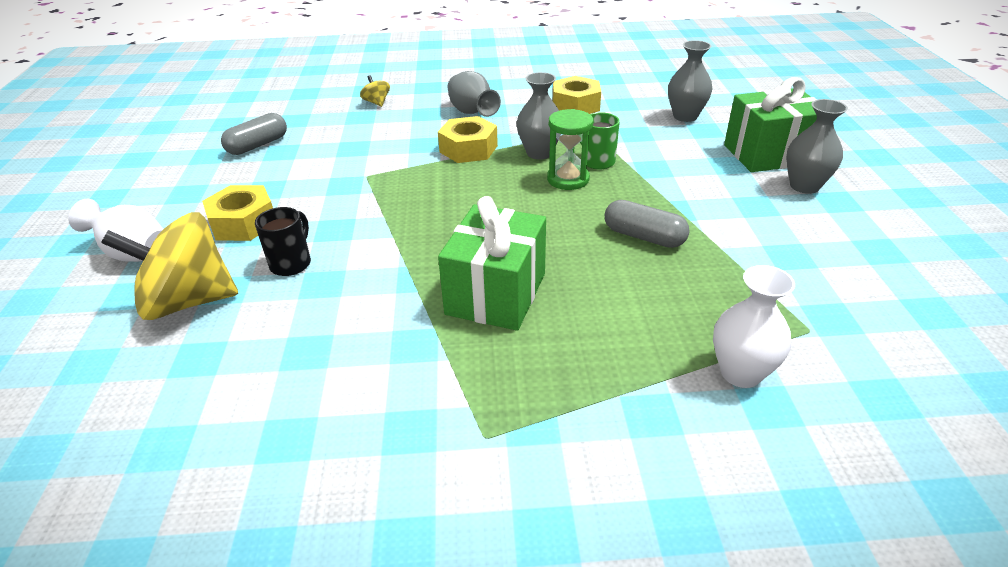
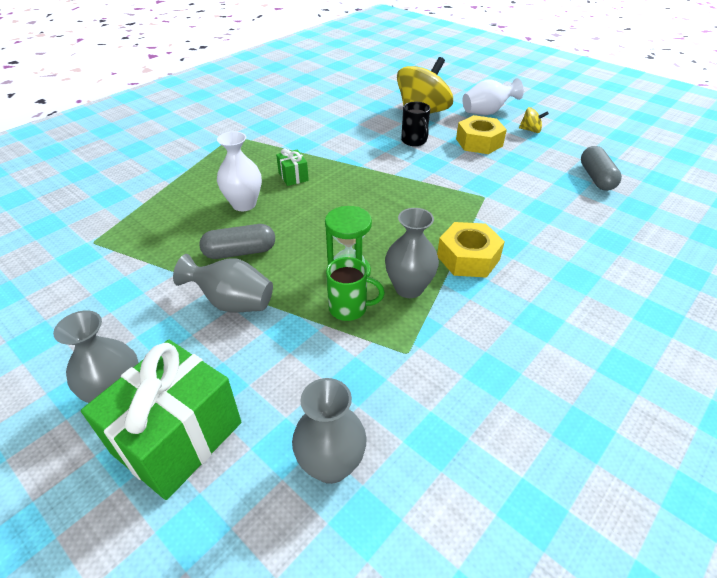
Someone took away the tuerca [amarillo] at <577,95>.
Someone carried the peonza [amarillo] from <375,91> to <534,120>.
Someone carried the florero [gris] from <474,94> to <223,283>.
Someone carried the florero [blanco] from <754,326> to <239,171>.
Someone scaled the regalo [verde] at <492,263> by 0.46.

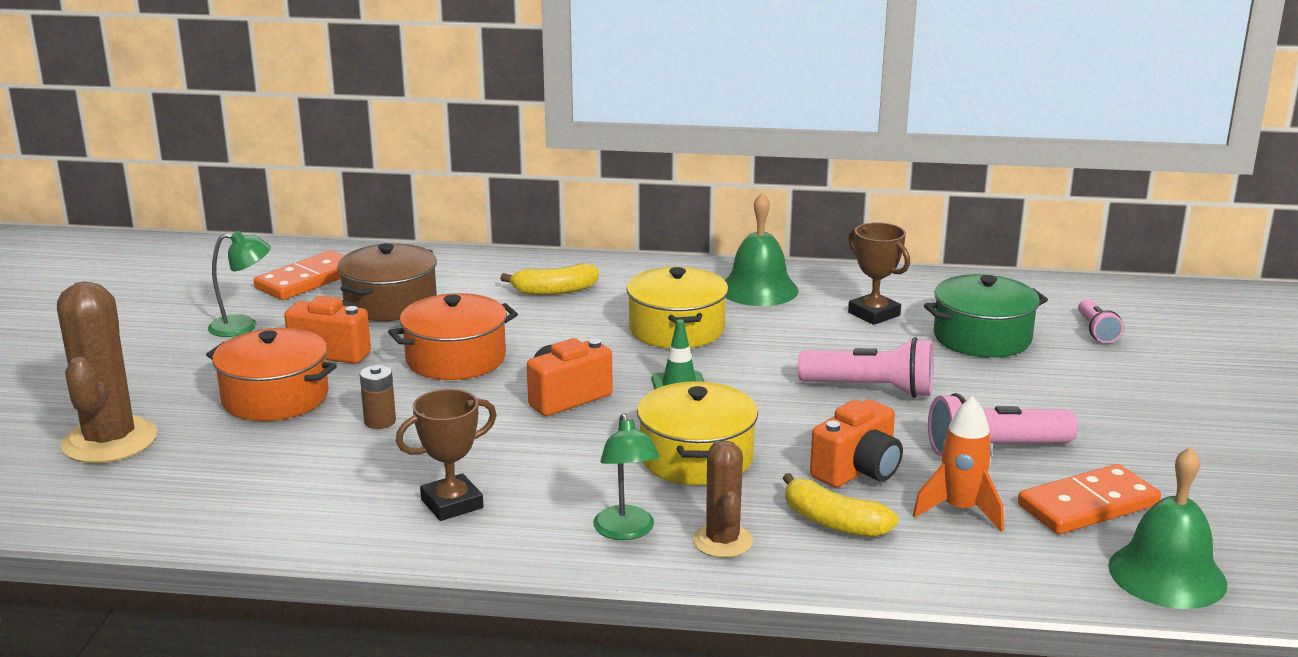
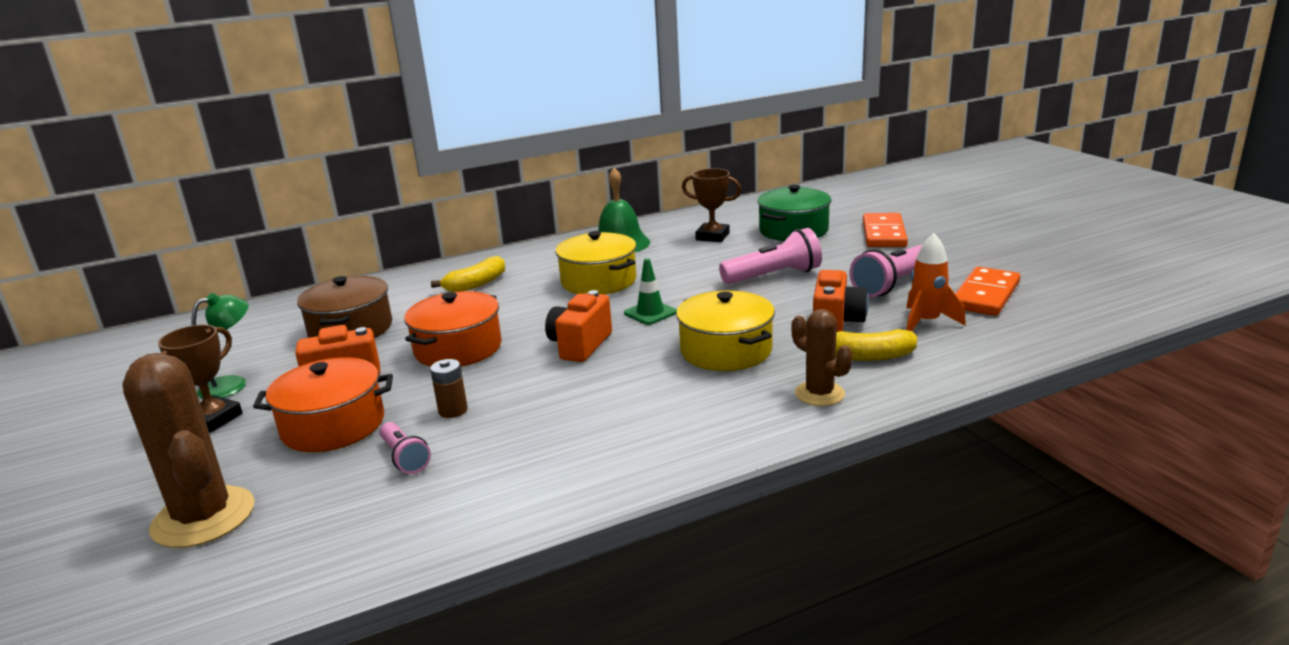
Someone took away the lámpara [verde] at <626,476>.
Someone took away the campana [verde] at <1168,528>.
Someone carried the ficha de dominó [naranja] from <299,275> to <885,230>.
Someone carried the trofeo [marrón] from <446,455> to <200,379>.
Someone carried the lámpara de mano [rosa] from <1101,321> to <405,448>.

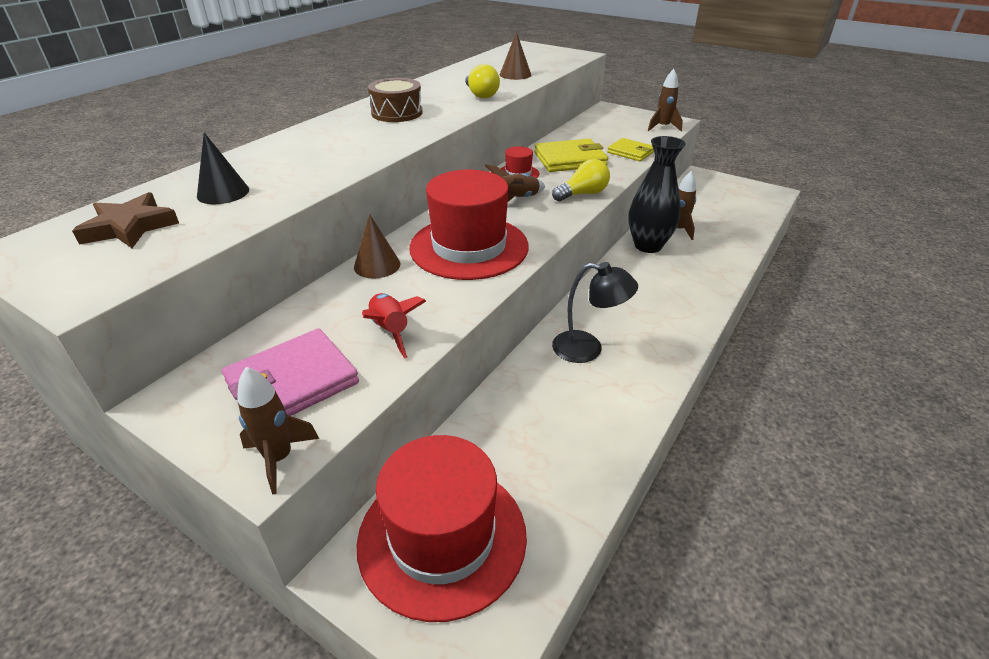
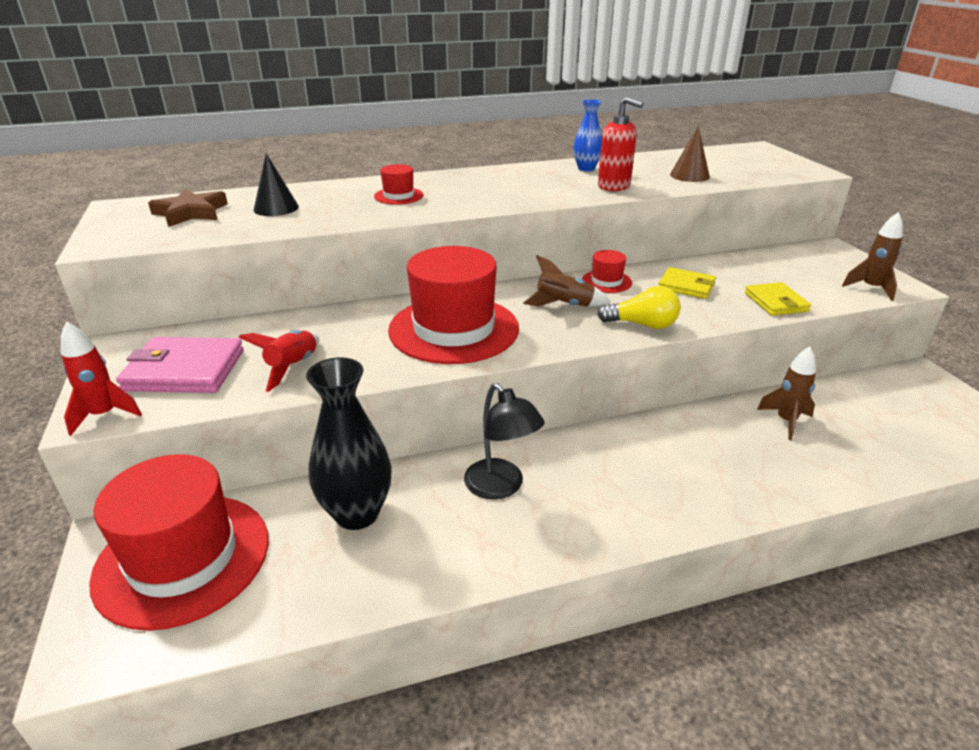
Someone took away the cono [marrón] at <377,246>.
Someone took away the tambor [marrón] at <395,100>.
Someone put down the sombrero [rojo] at <398,184>.
Someone put down the florero [azul] at <587,135>.
Someone carried the florero [negro] from <657,194> to <349,443>.
Someone swapped the bombilla [amarillo] at <482,81> for the dispensador de jabón [rojo] at <621,144>.
Someone repainted the cohete [marrón] at <278,430>, which became the cohete [rojo] at <101,378>.
Someone scaled the cartera [amarillo] at <571,155> by 0.63.

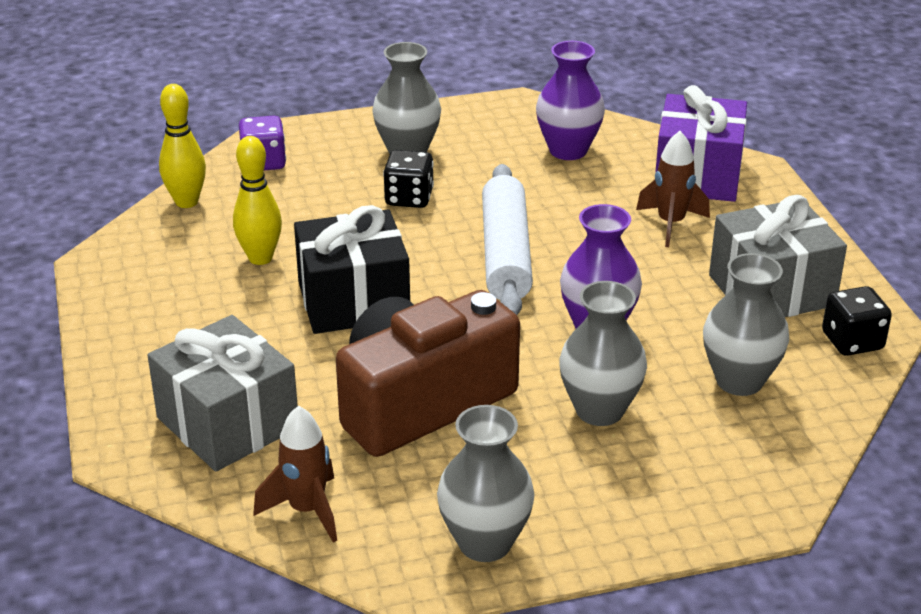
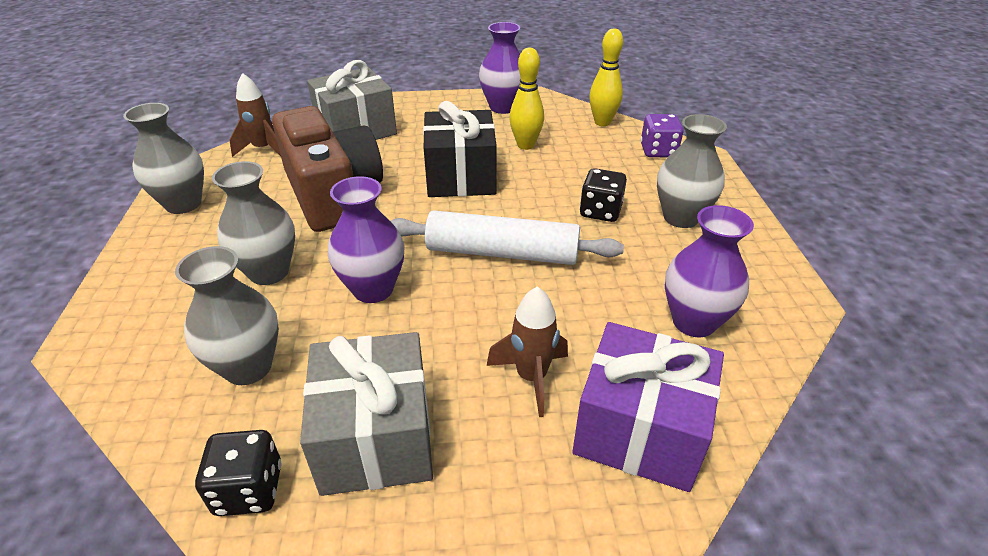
Someone put down the florero [morado] at <500,68>.

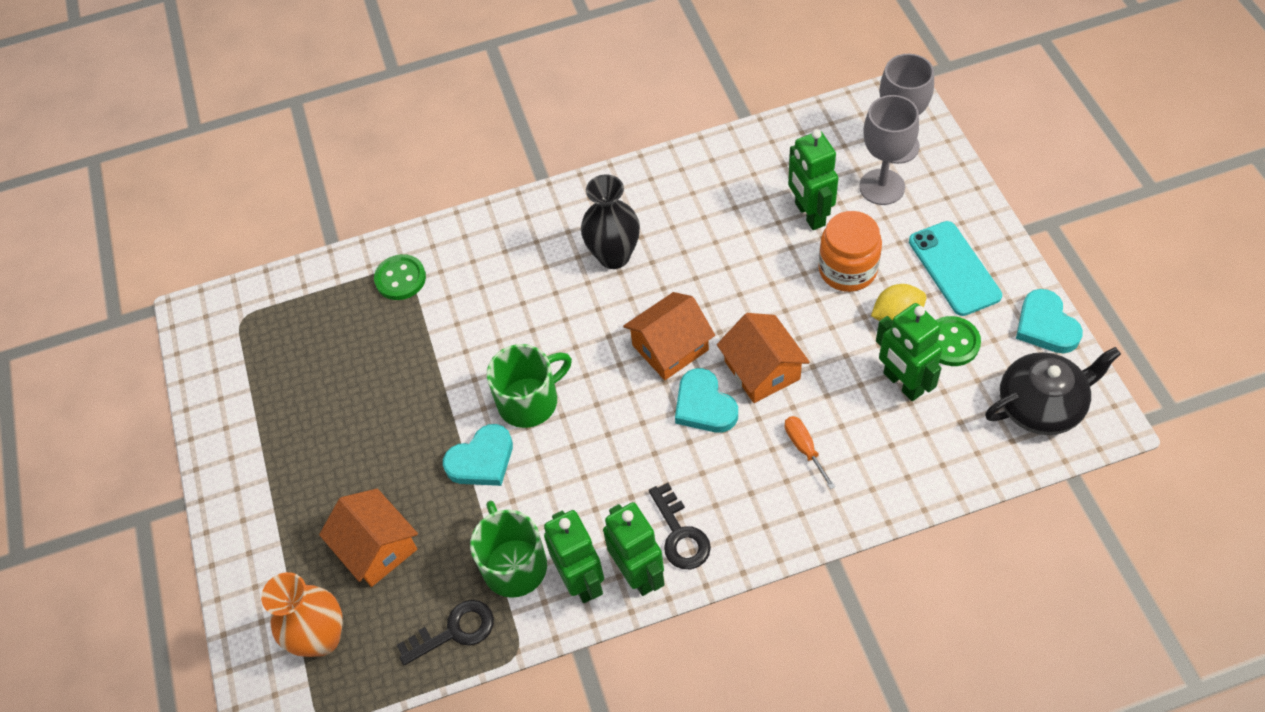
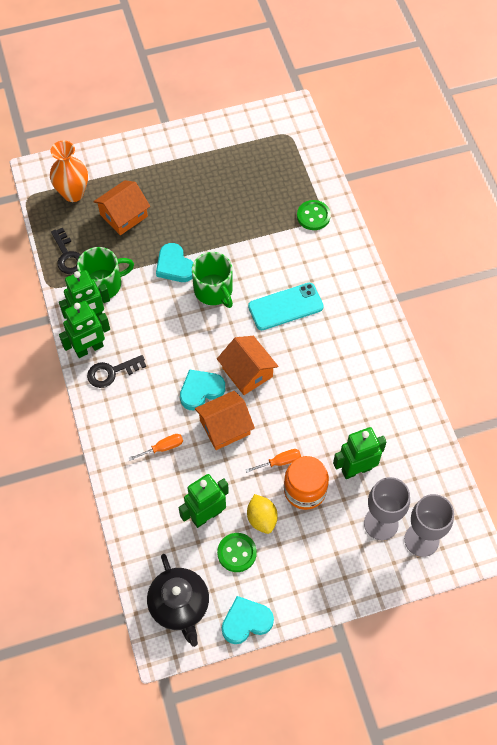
Someone took away the florero [negro] at <610,221>.
Someone put down the destornillador [naranja] at <273,461>.
Someone carried the móvil [turquesa] from <955,268> to <286,306>.

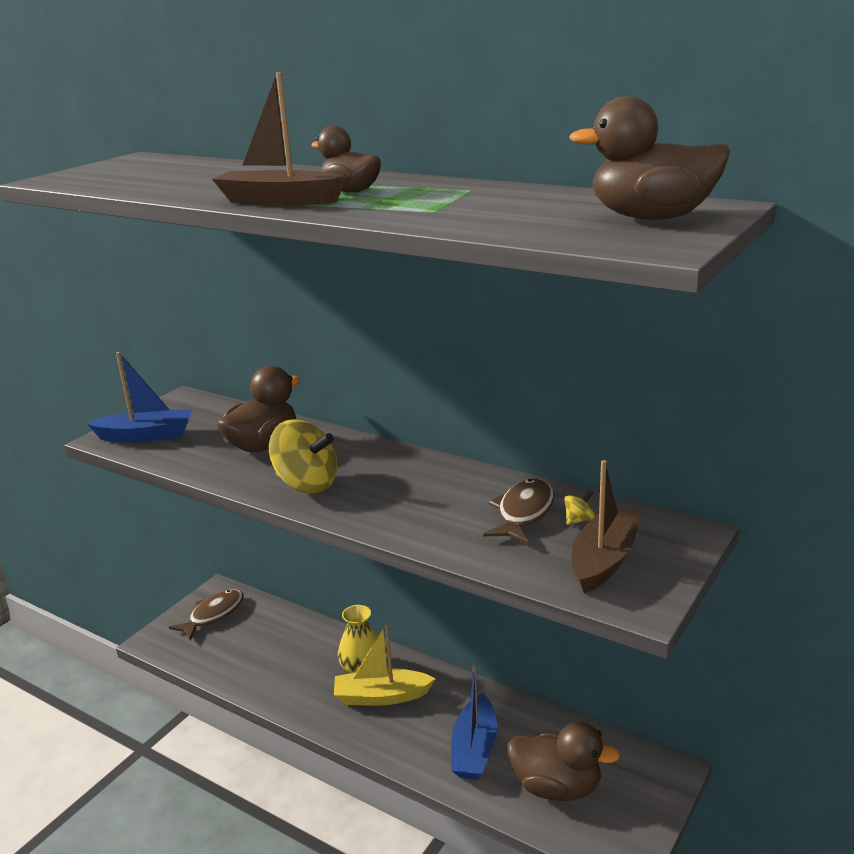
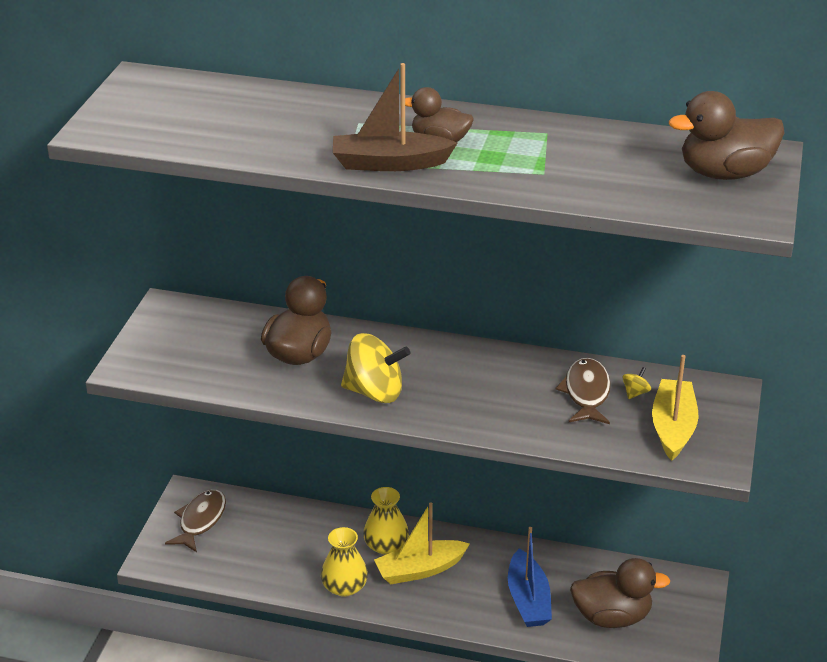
Someone took away the barco [azul] at <139,397>.
Someone put down the florero [amarillo] at <344,562>.
Someone repainted the barco [marrón] at <606,527>, which became the barco [amarillo] at <675,408>.

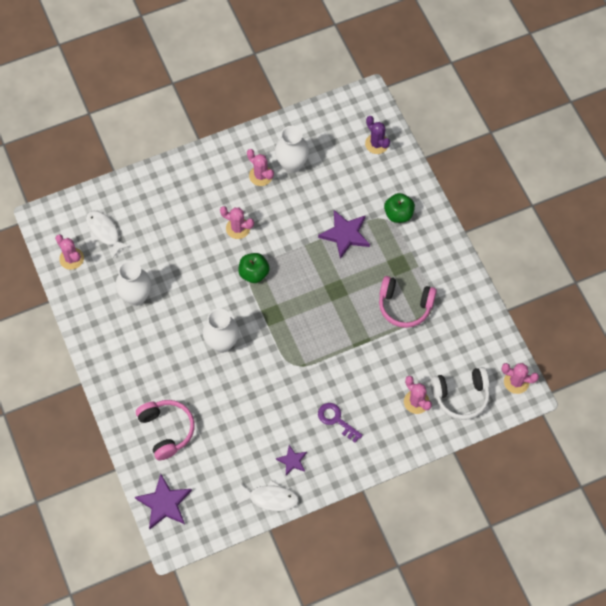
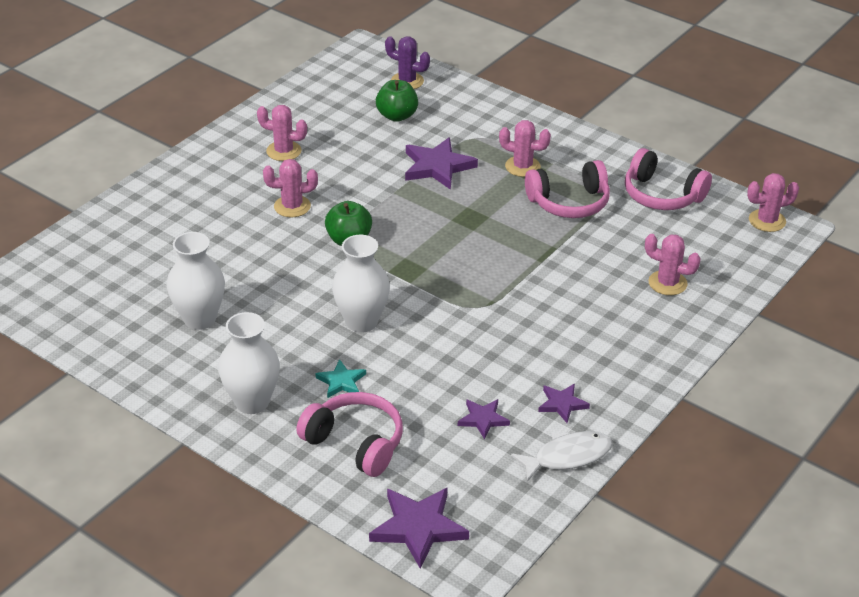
Someone took away the pez [blanco] at <108,234>.
Someone took away the llave [morado] at <340,423>.
Someone took away the auriculares [blanco] at <460,393>.
Someone put down the estrella [turquesa] at <340,378>.
Someone put down the estrella [morado] at <484,419>.
Someone put down the auriculares [rosa] at <668,179>.
Someone carried the cactus [rosa] from <69,252> to <525,148>.
Someone carried the florero [blanco] from <292,149> to <249,363>.
Someone carried the manzana [verde] from <399,208> to <397,101>.

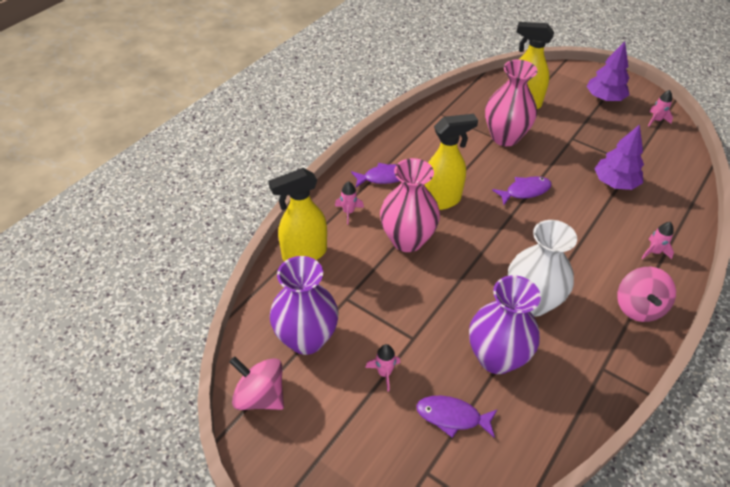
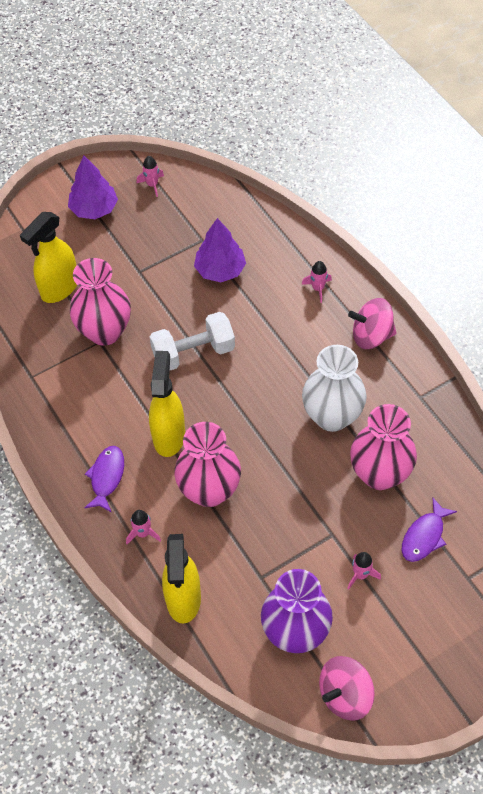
Someone swapped the pez [morado] at <522,190> for the mancuerna [blanco] at <192,341>.
Someone repainted the florero [morado] at <505,324>, which became the florero [rosa] at <383,447>.
Someone rotated the peonza [rosa] at <646,294> by 150 degrees clockwise.

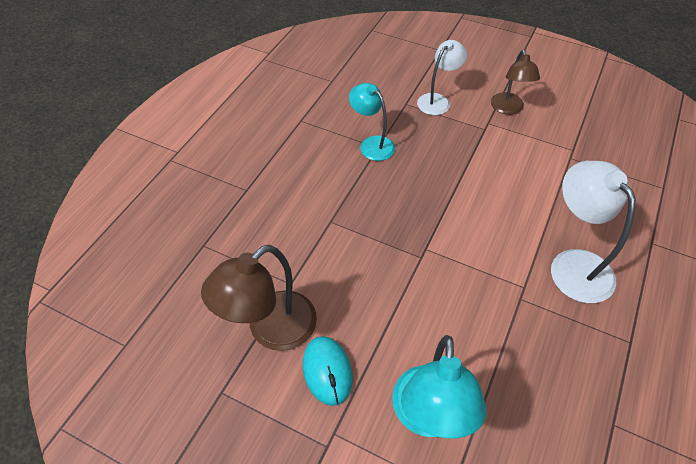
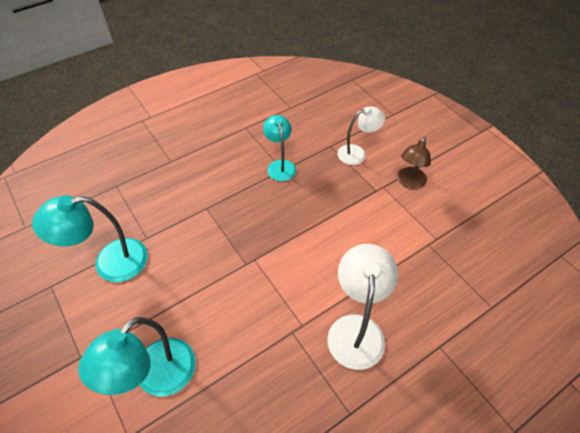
Someone took away the ratón [turquesa] at <328,371>.
Someone repainted the lámpara [marrón] at <259,298>, which became the lámpara [turquesa] at <90,238>.

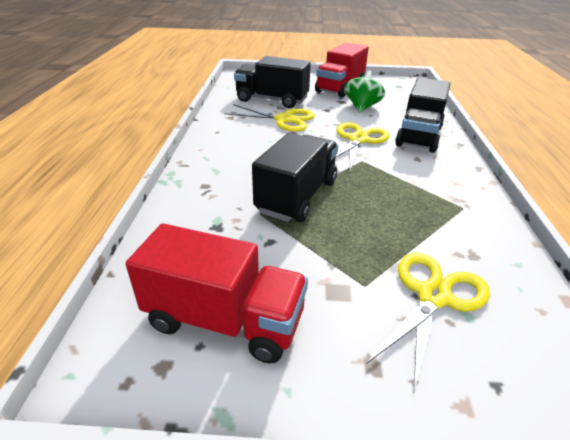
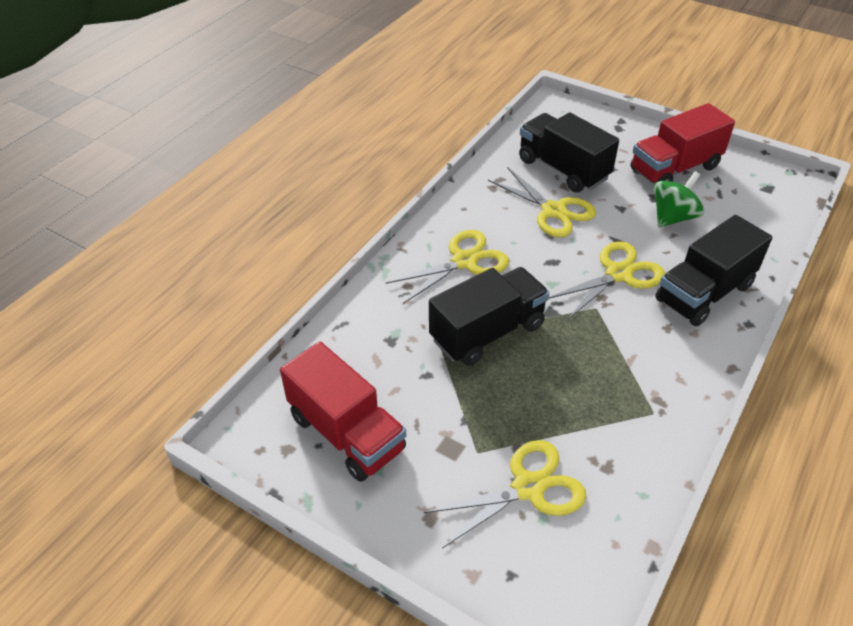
Someone put down the tijeras [amarillo] at <447,267>.

